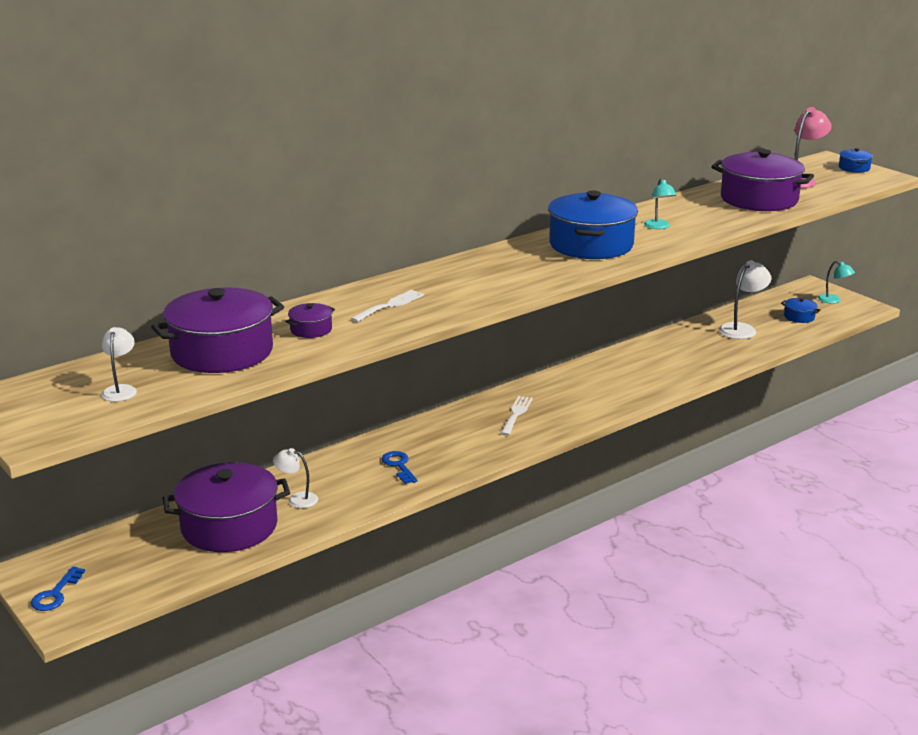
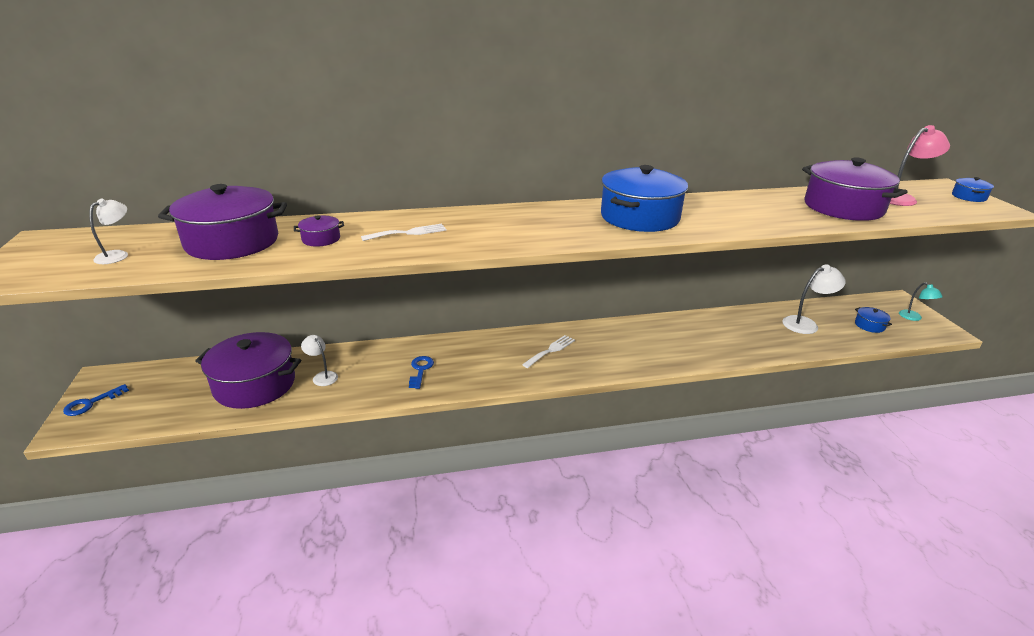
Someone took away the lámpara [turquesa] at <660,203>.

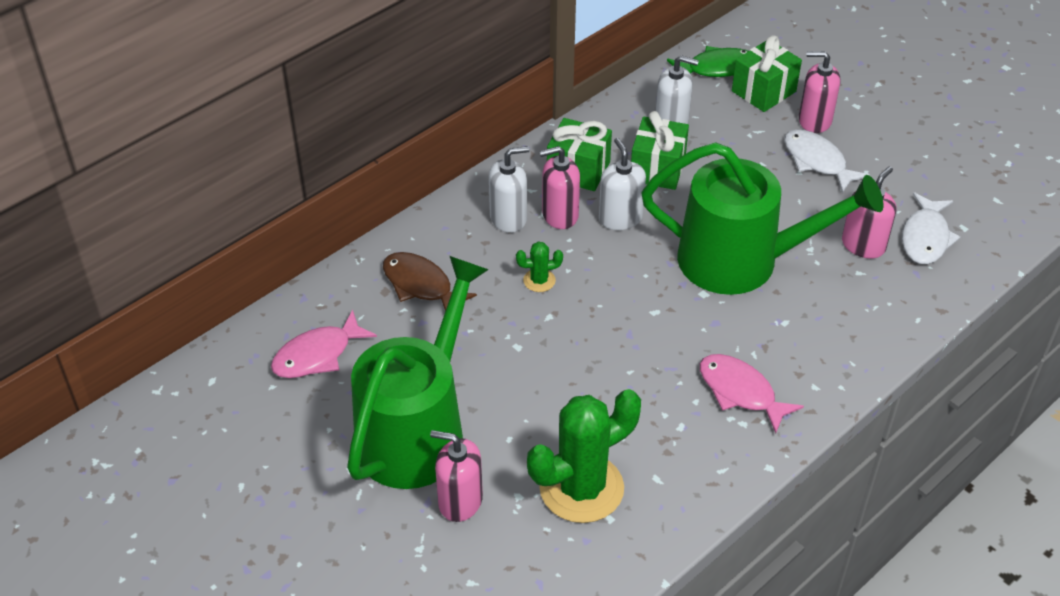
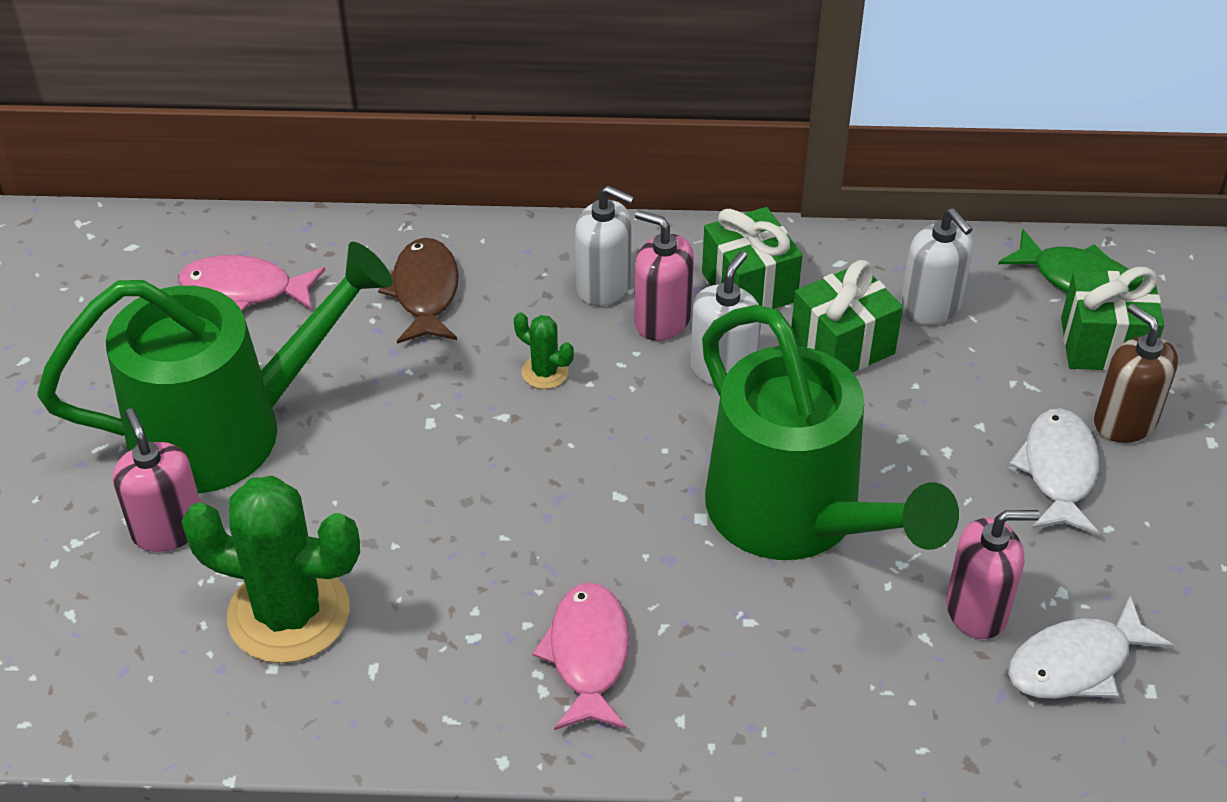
Someone repainted the dispensador de jabón [rosa] at <819,92>, which became the dispensador de jabón [marrón] at <1136,373>.

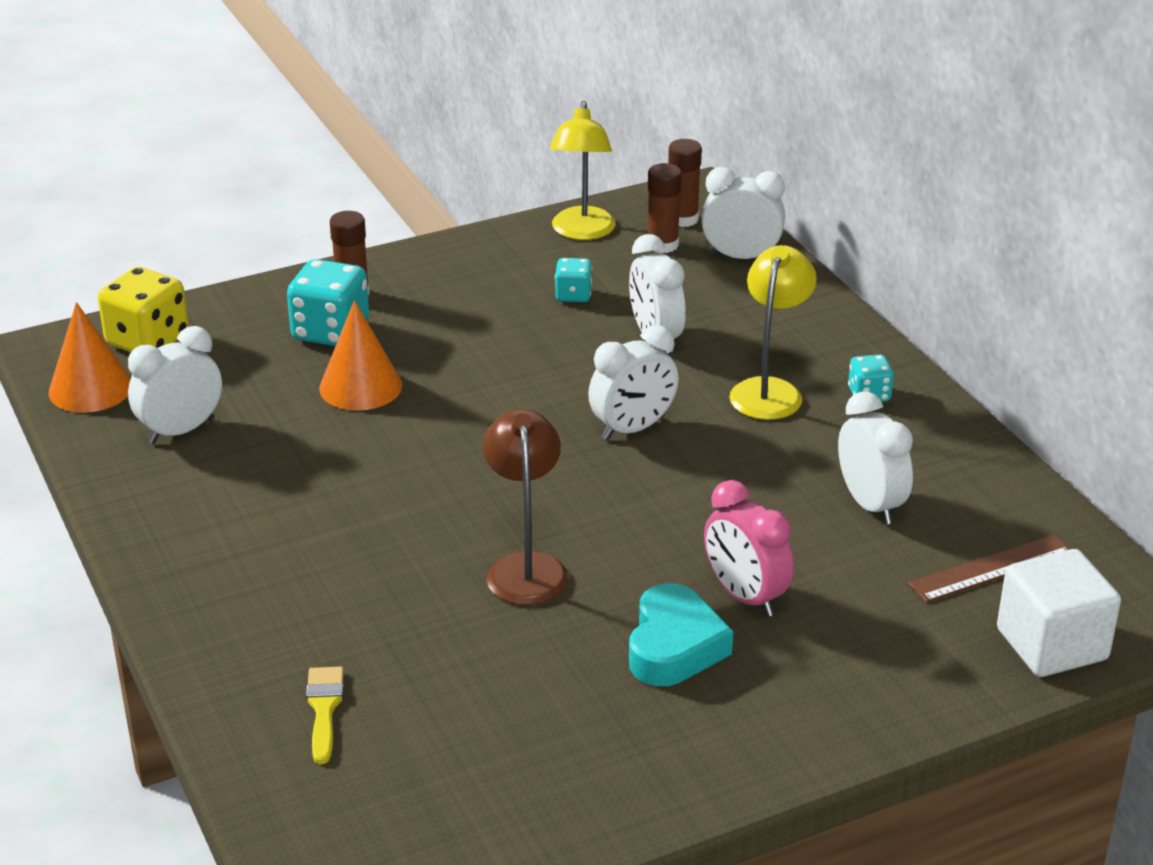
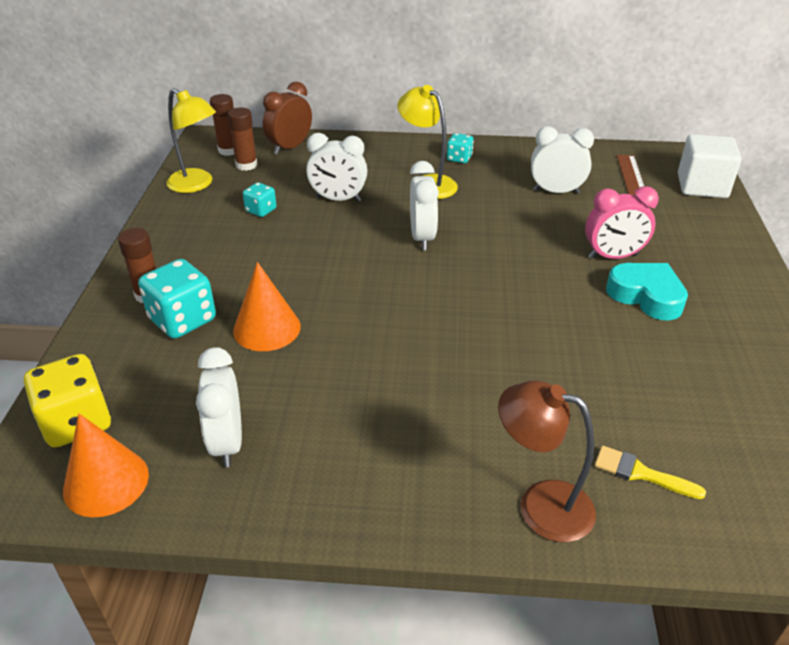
Someone carried the lámpara [marrón] from <525,507> to <547,461>.
Someone repainted the despertador [blanco] at <743,213>, which became the despertador [marrón] at <287,118>.

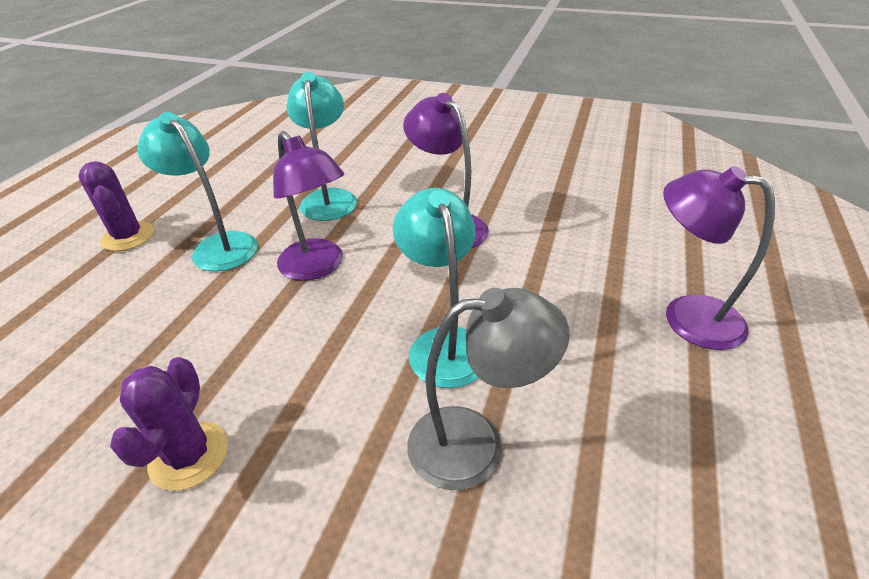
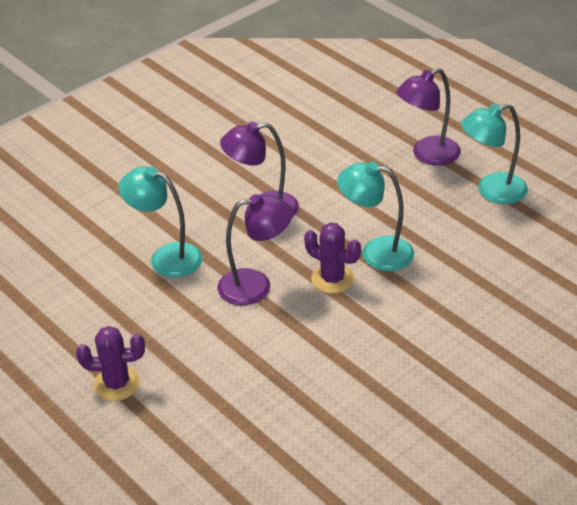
Someone took away the lámpara [gris] at <488,389>.
Someone carried the cactus [morado] from <169,424> to <332,258>.
Someone carried the lámpara [turquesa] from <197,192> to <494,154>.

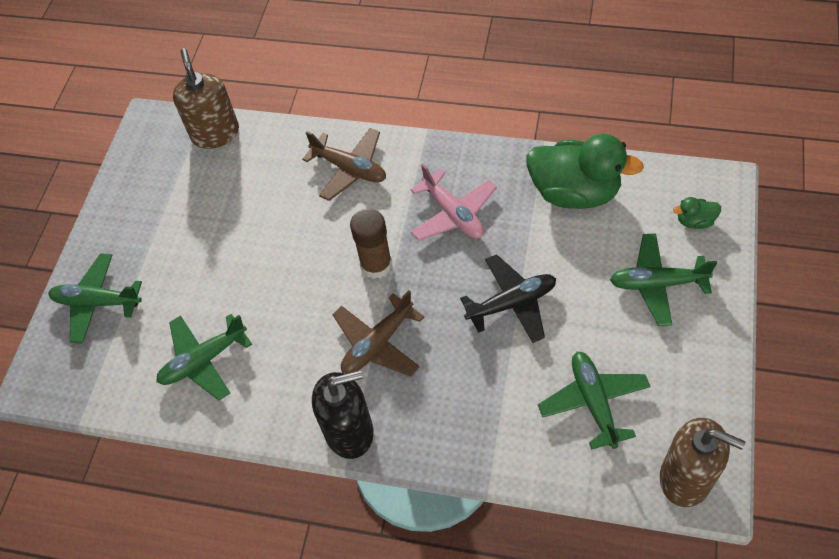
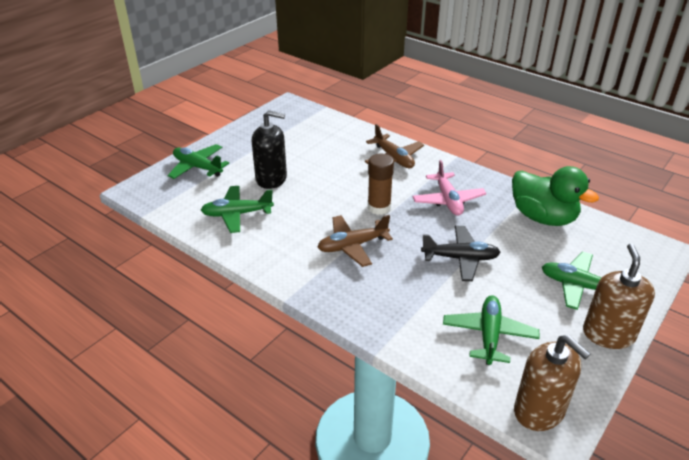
Someone took away the pato [verde] at <697,213>.
Someone carried the dispensador de jabón [marrón] from <206,98> to <619,296>.
Someone carried the dispensador de jabón [negro] from <343,414> to <269,149>.

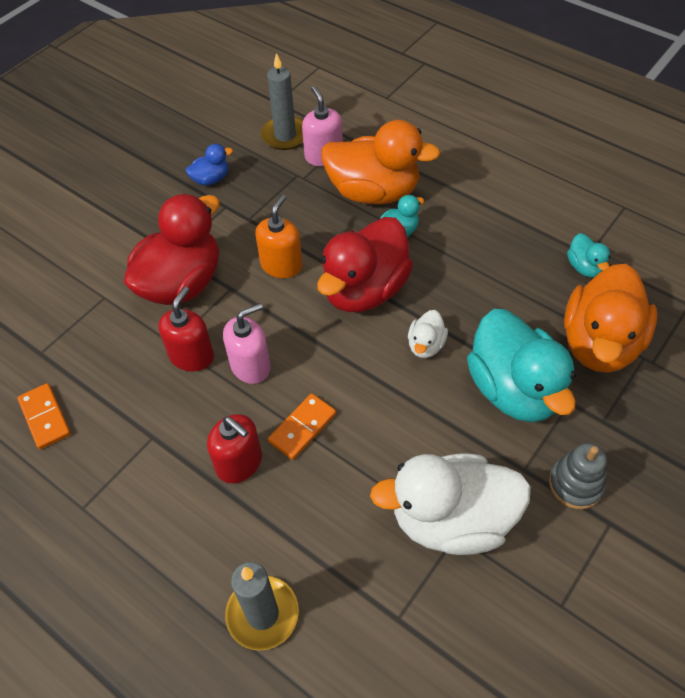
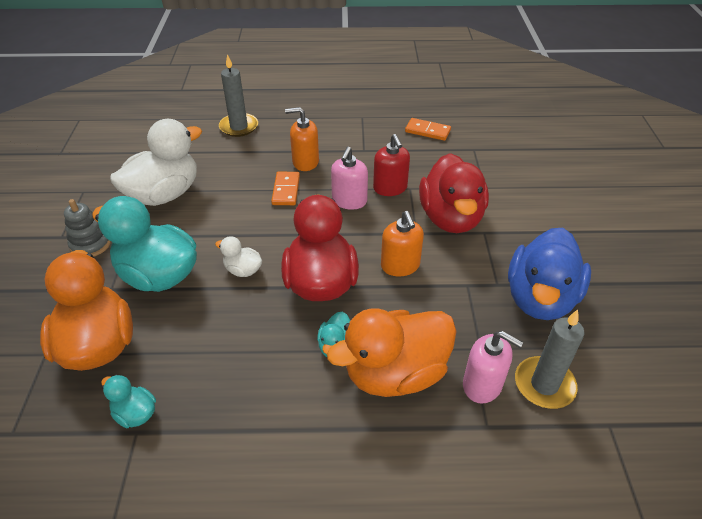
Someone repainted the dispensador de jabón [rojo] at <234,448>, which became the dispensador de jabón [naranja] at <302,139>.
Someone rotated the pato [blanco] at <428,334> by 45 degrees counterclockwise.
Someone scaled the pato [azul] at <209,165> by 2.21.

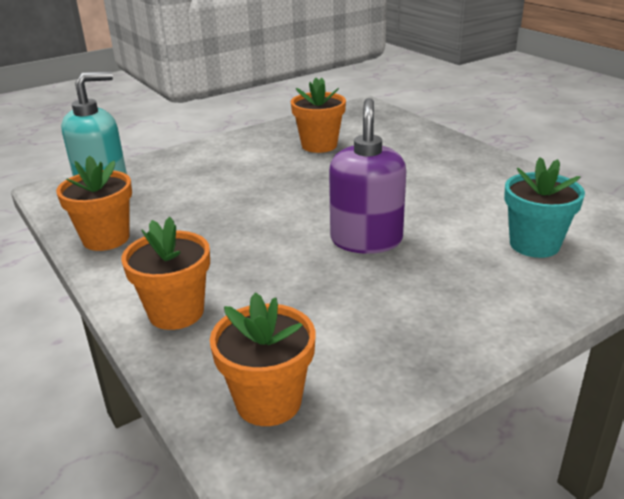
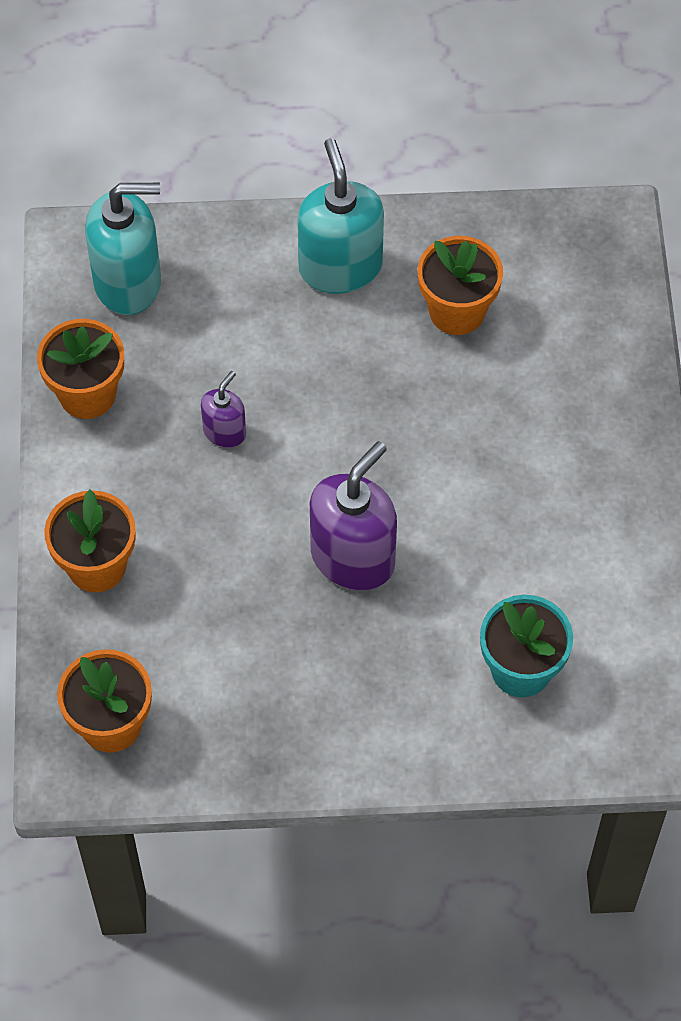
Someone put down the dispensador de jabón [morado] at <223,409>.
Someone put down the dispensador de jabón [turquesa] at <340,216>.

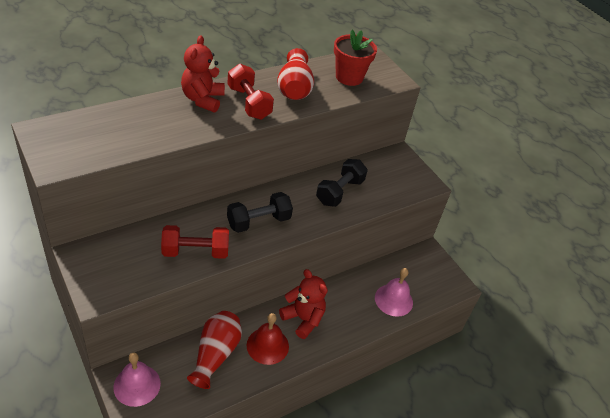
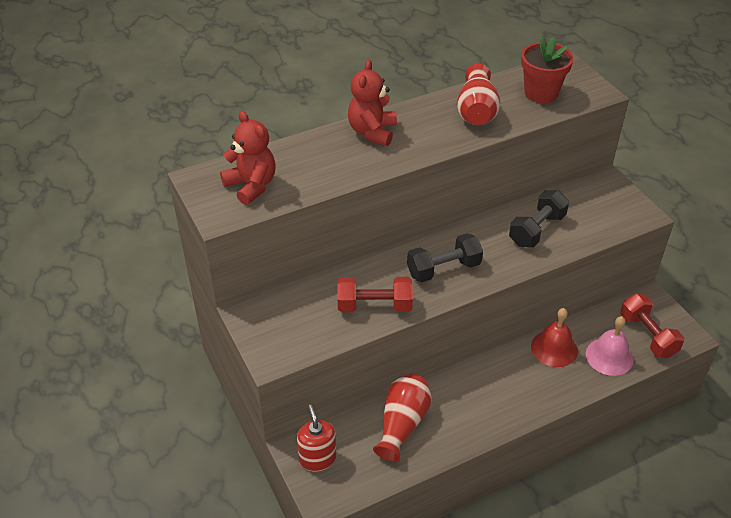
Someone carried the mancuerna [rojo] from <250,92> to <652,325>.
Someone carried the campana [rojo] from <268,339> to <554,337>.
Someone carried the osito [rojo] from <303,304> to <248,158>.
Someone swapped the campana [rosa] at <137,380> for the dispensador de jabón [rojo] at <316,438>.

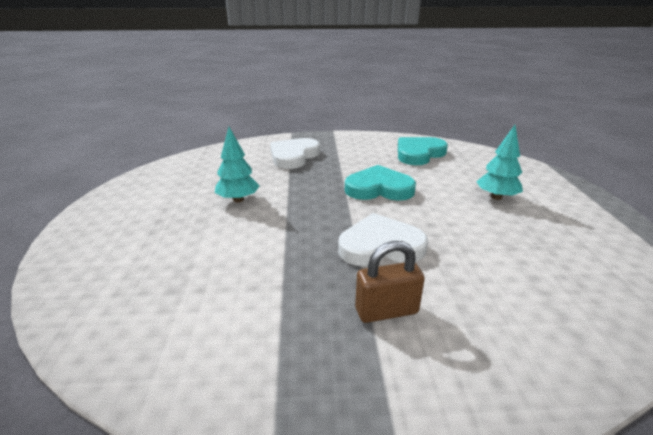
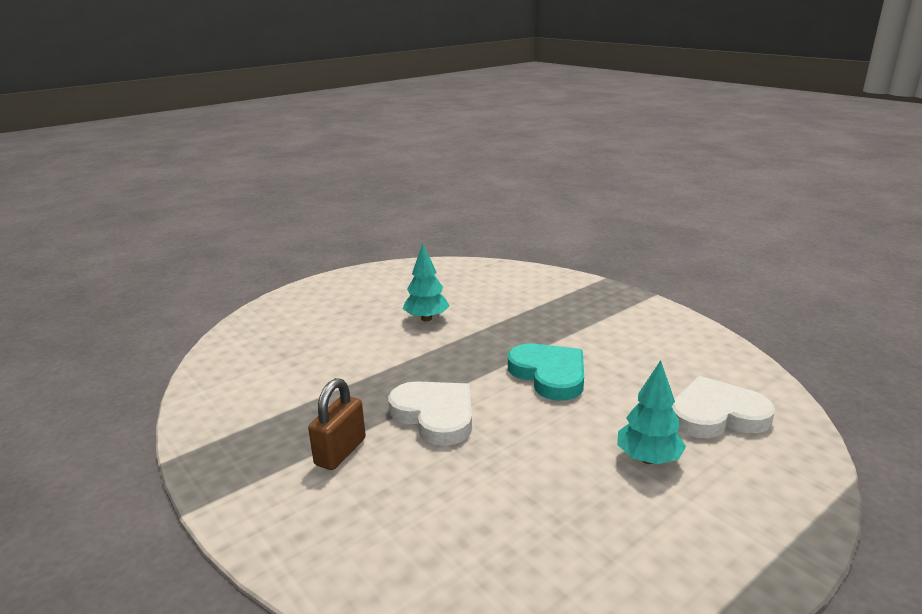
Someone took away the corazón [turquesa] at <423,151>.
Someone carried the corazón [blanco] from <295,153> to <723,407>.
Someone rotated the candado [marrón] at <390,282> by 75 degrees clockwise.

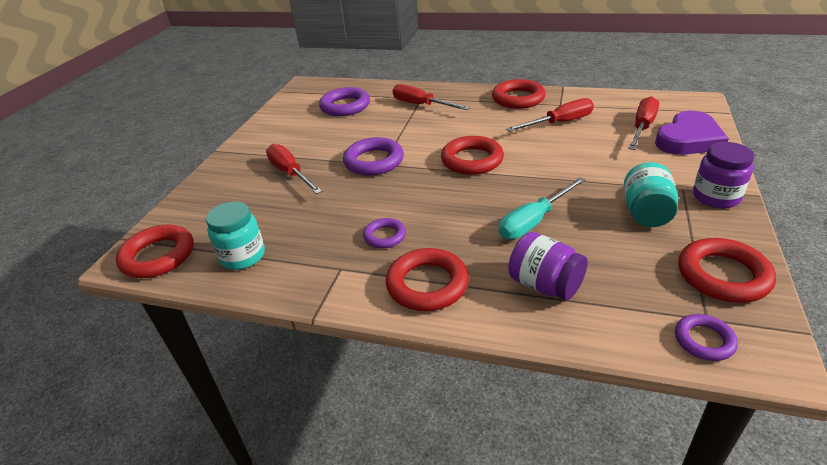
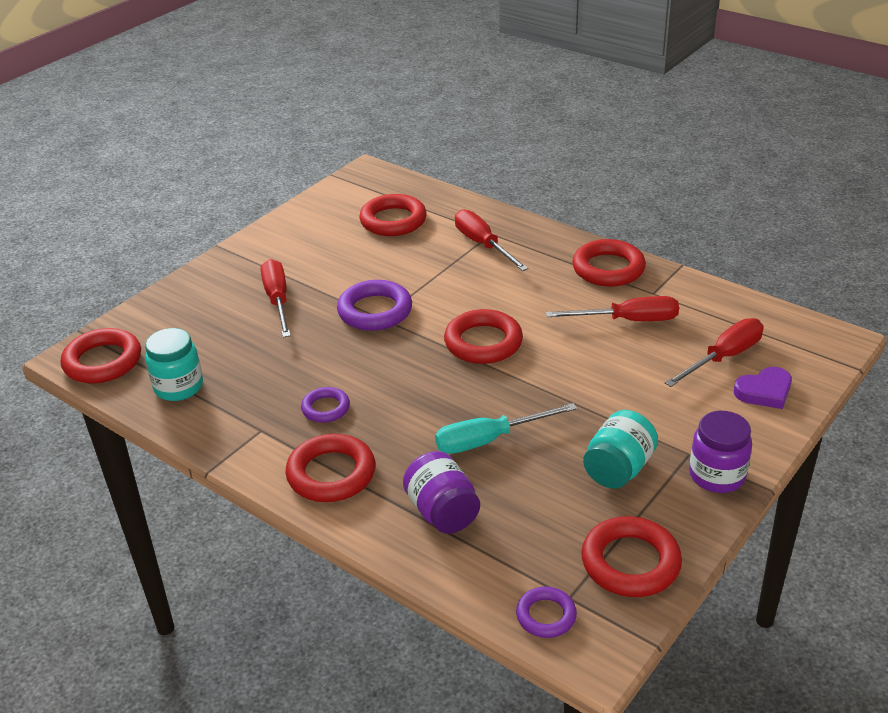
Someone repainted the anillo [morado] at <344,101>, which became the anillo [rojo] at <393,215>.
Someone scaled the corazón [morado] at <692,133> by 0.62.

